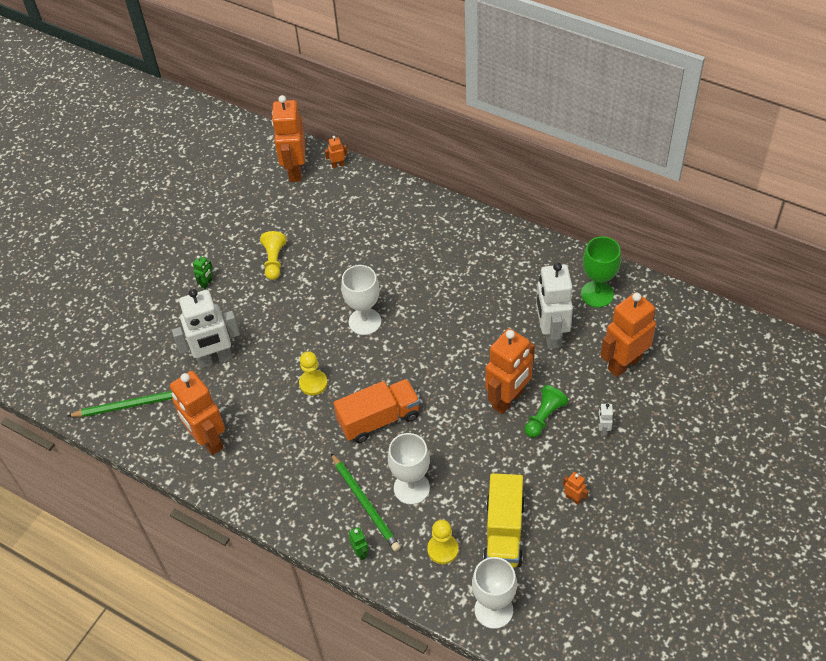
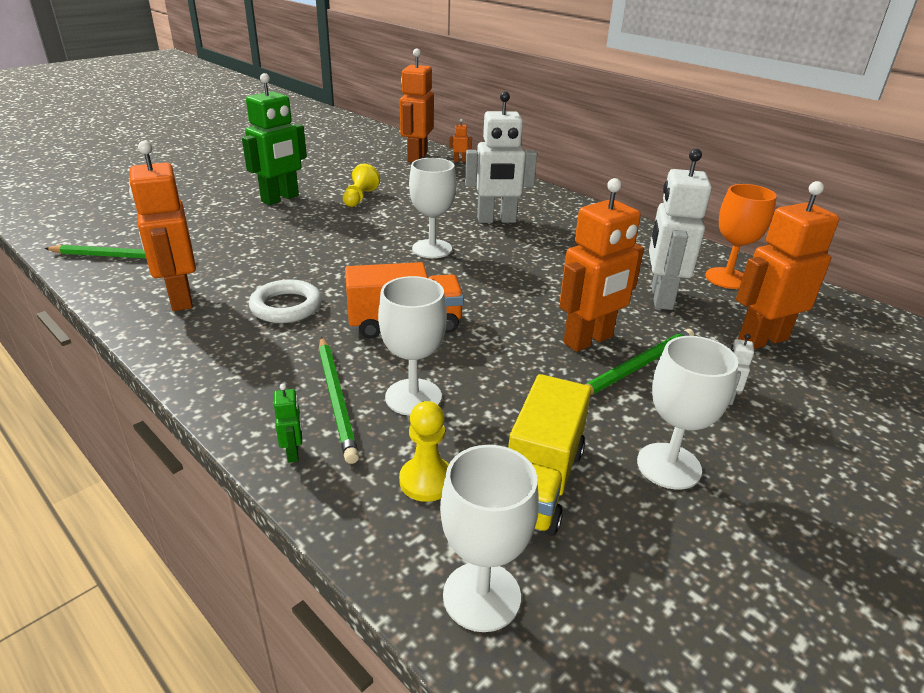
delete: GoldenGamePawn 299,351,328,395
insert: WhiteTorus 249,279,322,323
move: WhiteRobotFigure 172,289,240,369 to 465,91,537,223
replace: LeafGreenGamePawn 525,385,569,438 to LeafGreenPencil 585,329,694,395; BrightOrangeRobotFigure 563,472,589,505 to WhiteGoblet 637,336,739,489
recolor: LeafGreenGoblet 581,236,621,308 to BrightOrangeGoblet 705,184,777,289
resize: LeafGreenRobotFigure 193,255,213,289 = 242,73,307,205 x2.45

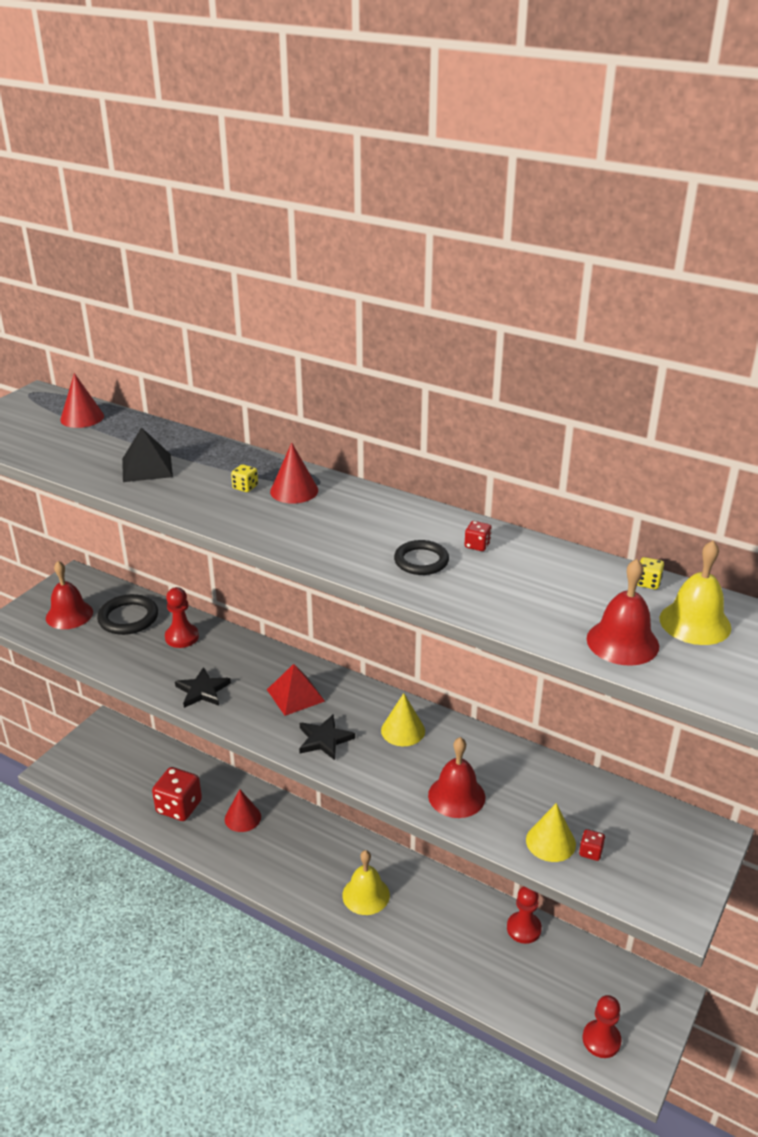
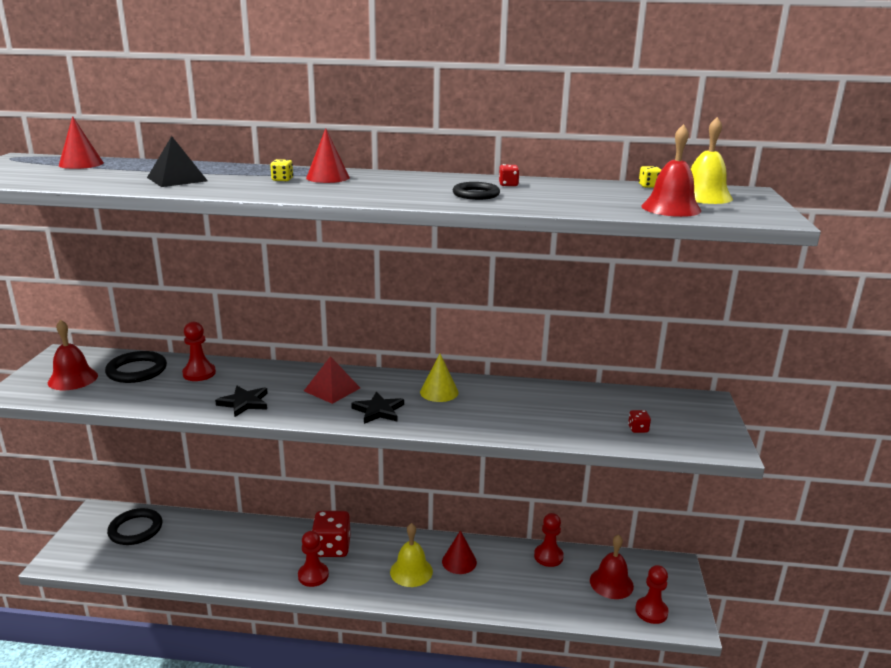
delete: GoldenCone 526,803,576,862
insert: JetBlackTorus 107,508,162,545; CrimsonGamePawn 298,531,329,587
move: CrimsonHandBell 428,737,485,818 to 590,535,634,599; CrimsonDice 152,767,202,821 to 312,511,350,557; CrimsonCone 225,789,261,832 to 442,530,477,574

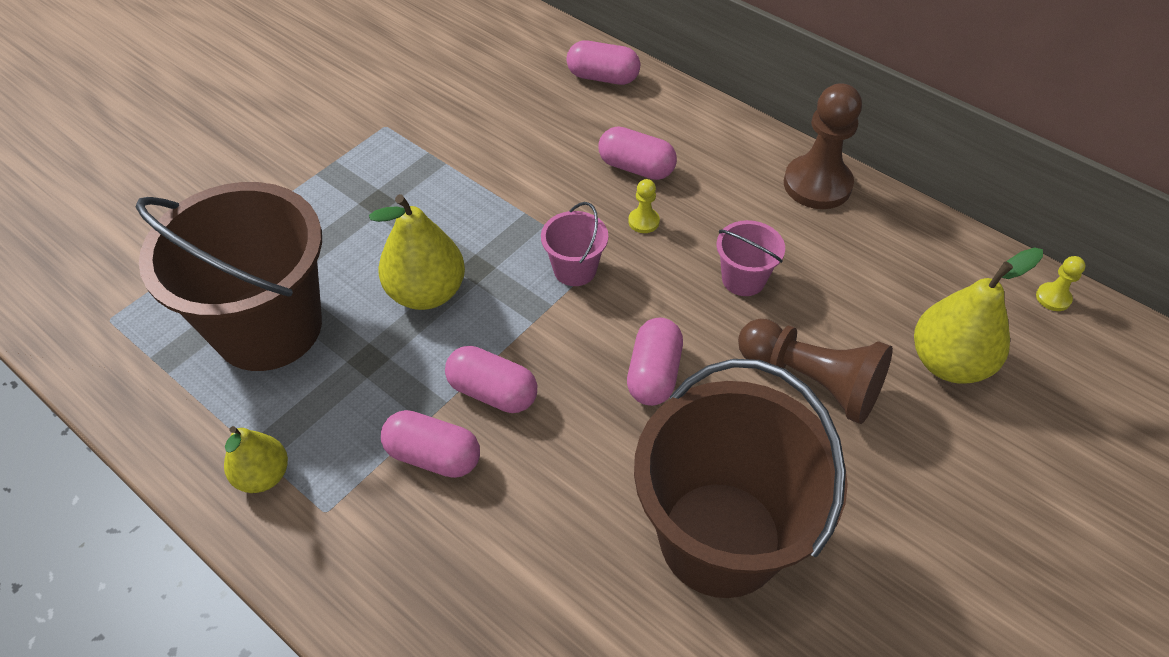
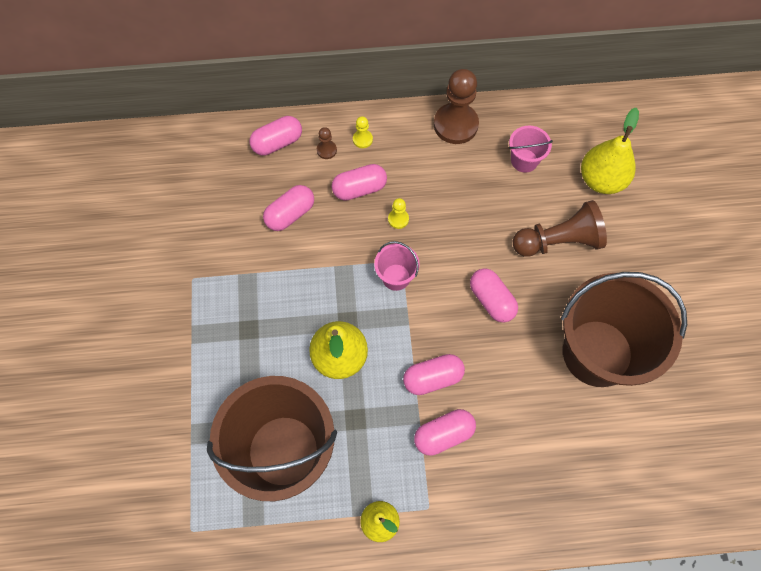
insert: BrownGamePawn 317,127,337,159; RosePinkPillShape 263,185,314,231
move: RosePinkBucket 717,220,785,296 to 509,126,553,173; GoldenGamePawn 1036,256,1086,311 to 353,116,373,148

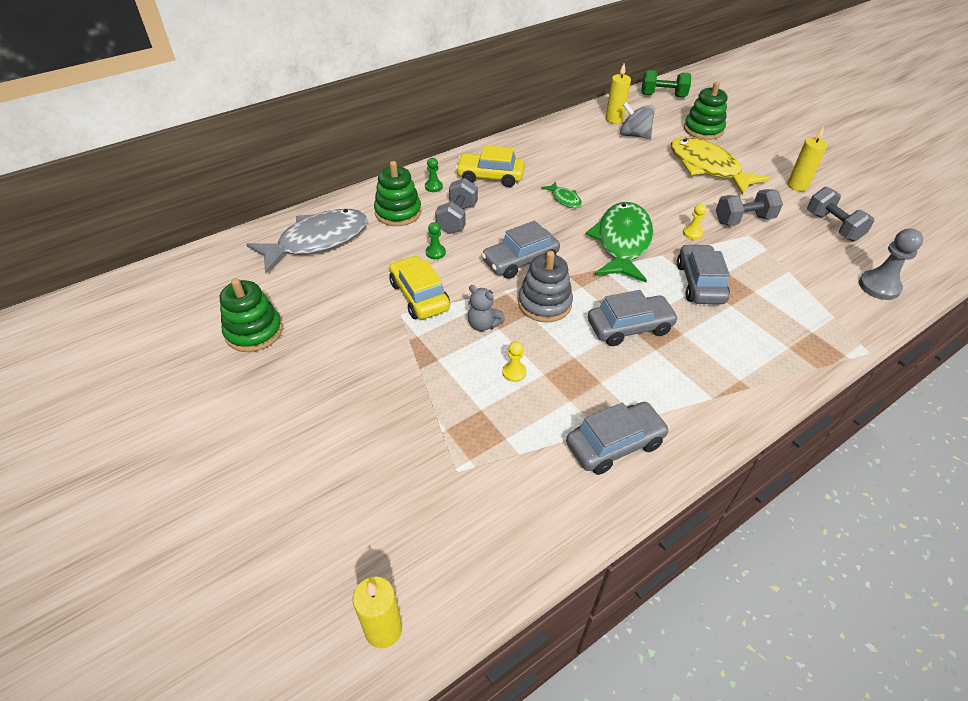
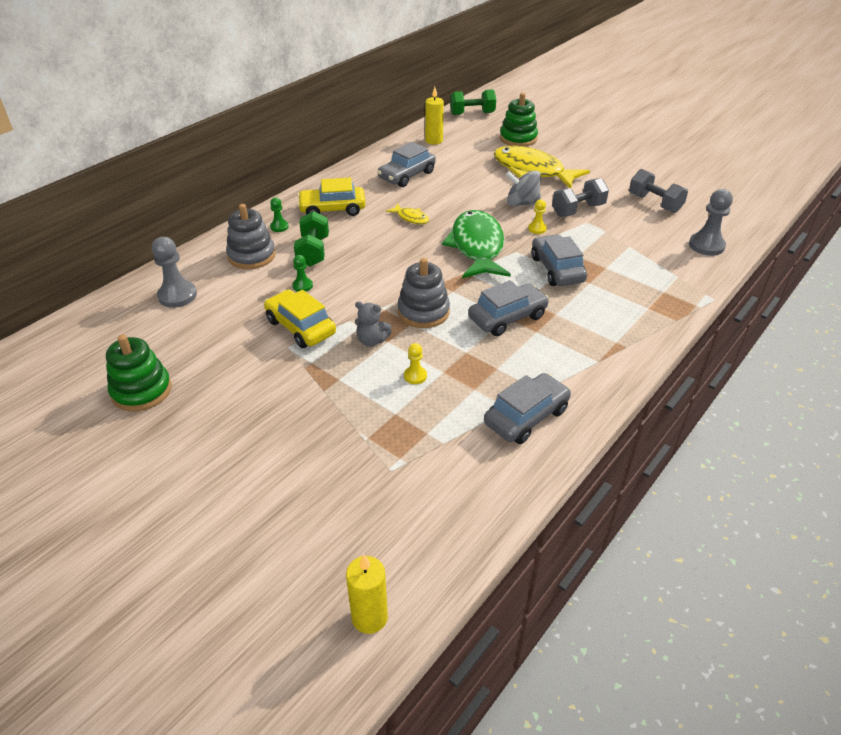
delete: GoldenCandle 787,126,828,191
move: GrayToyTop 620,102,655,139 to 506,170,541,206; GrayAutomobile 481,221,560,279 to 377,142,436,187
replace: GrayToyFish 246,209,367,273 to GrayGamePawn 152,237,197,308
recolor: LeafGreenStackingToy 374,161,421,226 to GrayStackingToy 226,204,276,269; GrayDumbbell 435,178,478,234 to LeafGreenDumbbell 294,211,329,267; LeafGreenToyFish 541,181,582,208 to GoldenToyFish 386,204,429,224

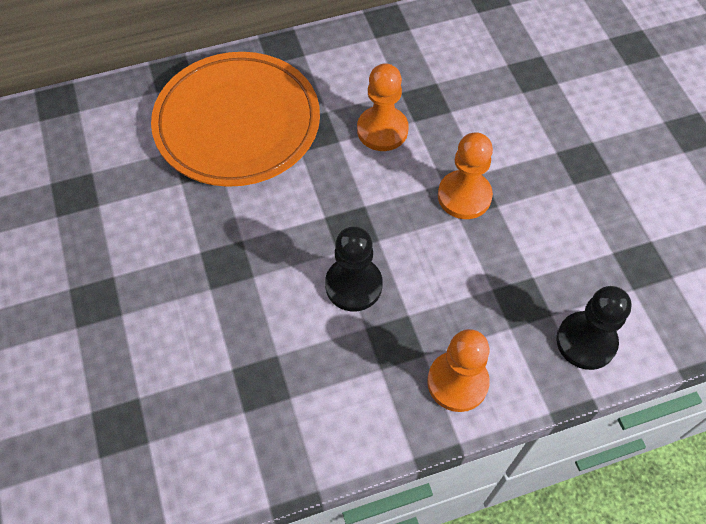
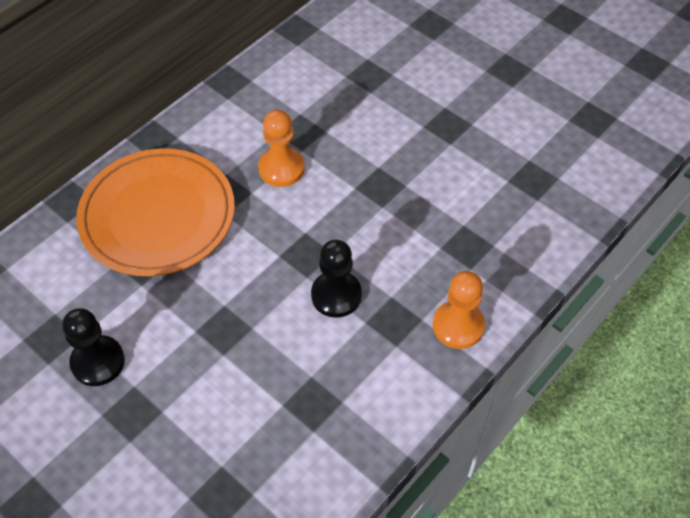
delete: BrightOrangeGamePawn 438,132,493,219
move: JetBlackGamePawn 556,286,632,370 to 62,308,125,386

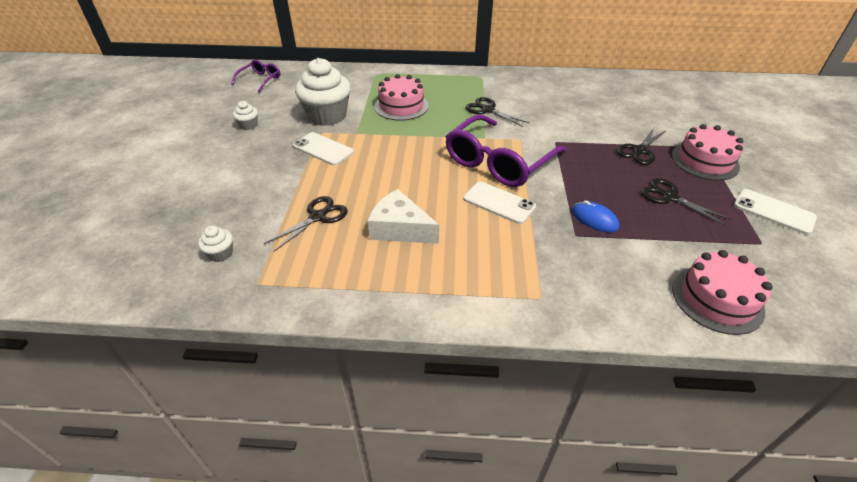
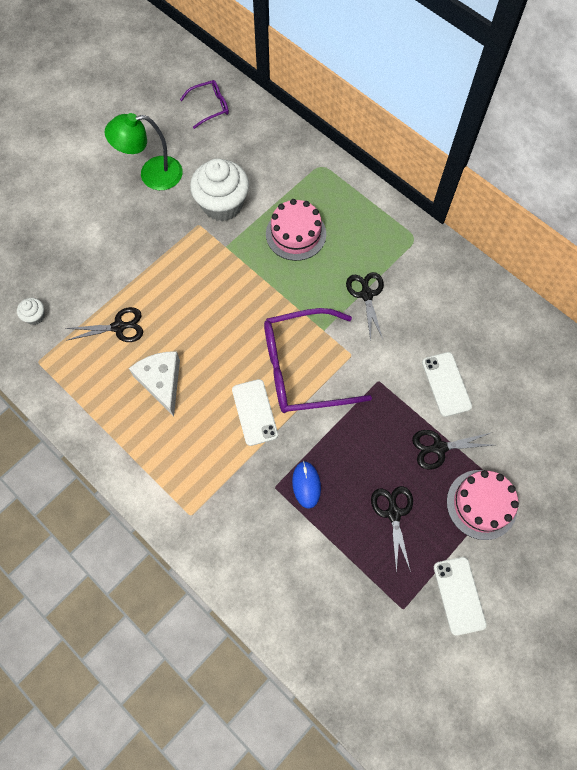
delete: RosePinkCake 672,250,773,335
move: WhitePhone 293,132,354,166 to 422,352,472,417
replace: WhiteCupcake 233,101,258,130 to LeafGreenReadingLamp 105,113,183,190

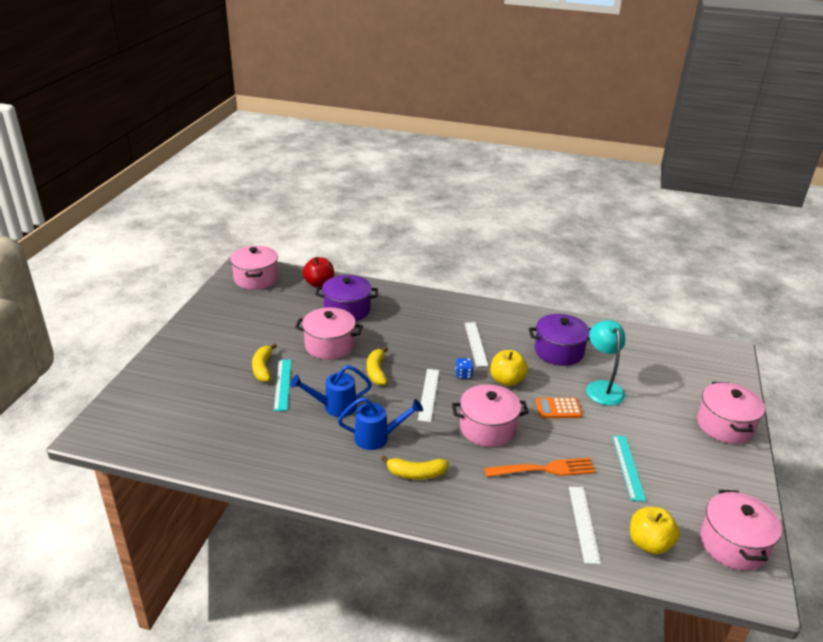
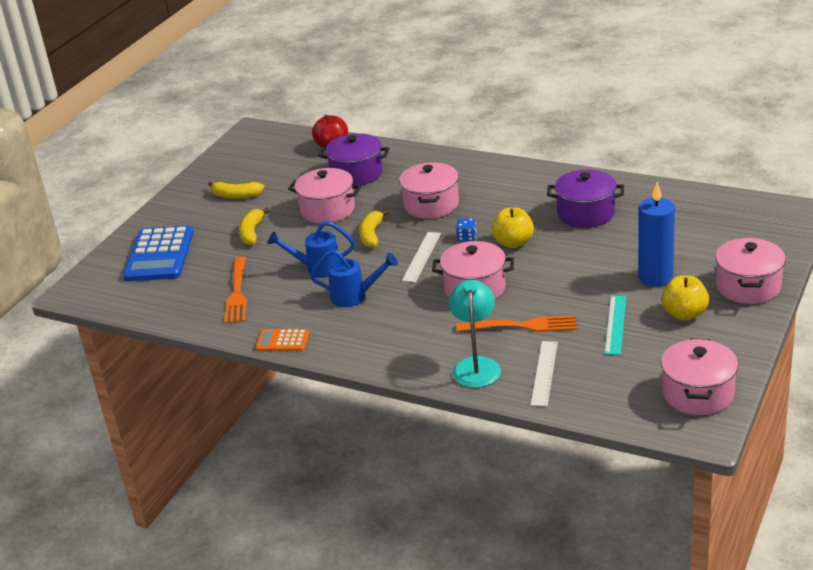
delete: WhiteStraightedge 464,322,488,367; AquaStraightedge 274,359,291,411
insert: RoyalBlueCandle 638,182,675,287; RoyalBluePocketCalculator 123,226,194,281; BrightOrangeFork 224,256,247,324
move: RosePinkStockpot 230,246,278,290 to 399,162,459,219; AquaReadingLamp 586,320,625,406 to 449,280,501,388; BrightOrangePocketCalculator 536,398,582,418 to 255,329,309,351; GoldenBanana 381,456,449,480 to 208,181,264,199; GoldenApple 630,507,680,555 to 662,275,709,321

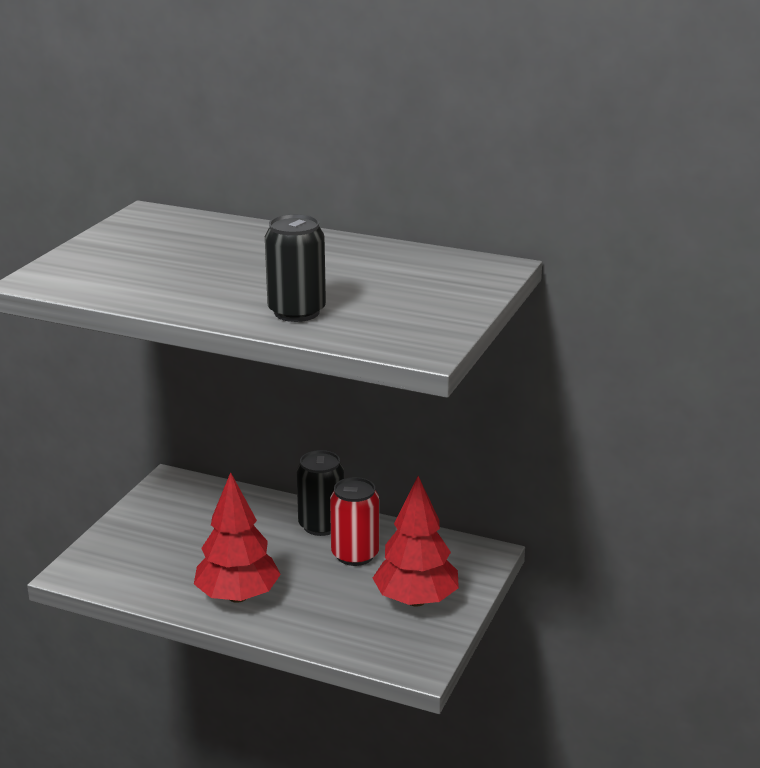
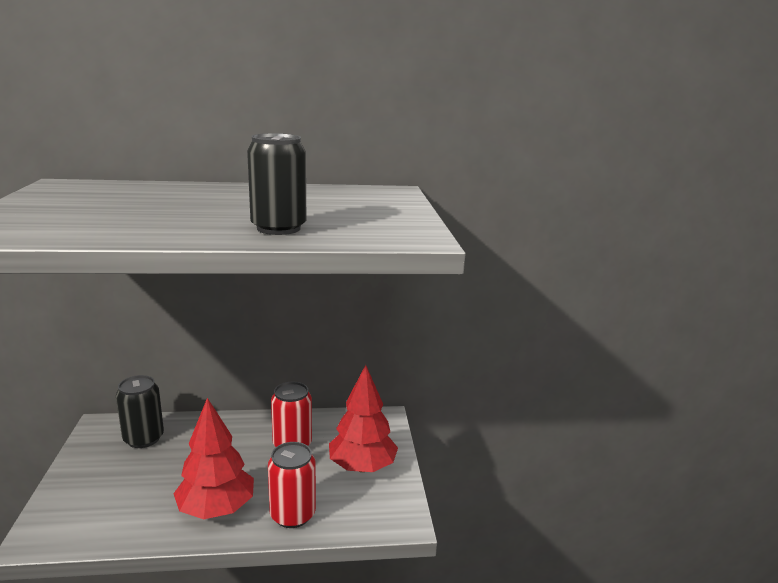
insert: CrimsonTin 268,442,316,528
move: JetBlackTin 297,450,344,536 to 116,375,164,448

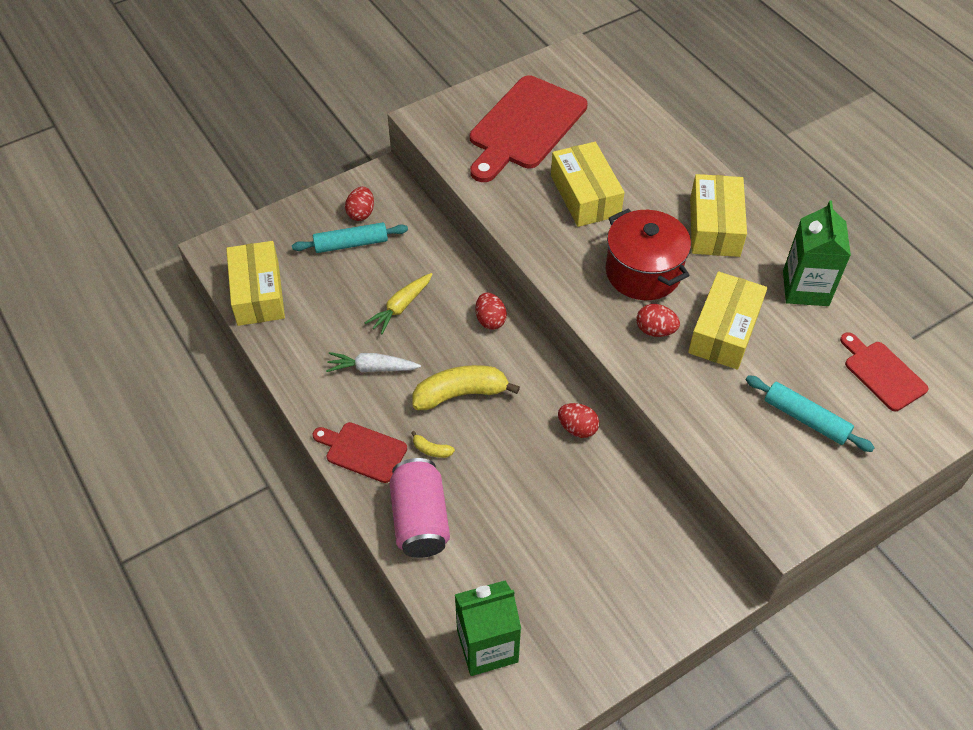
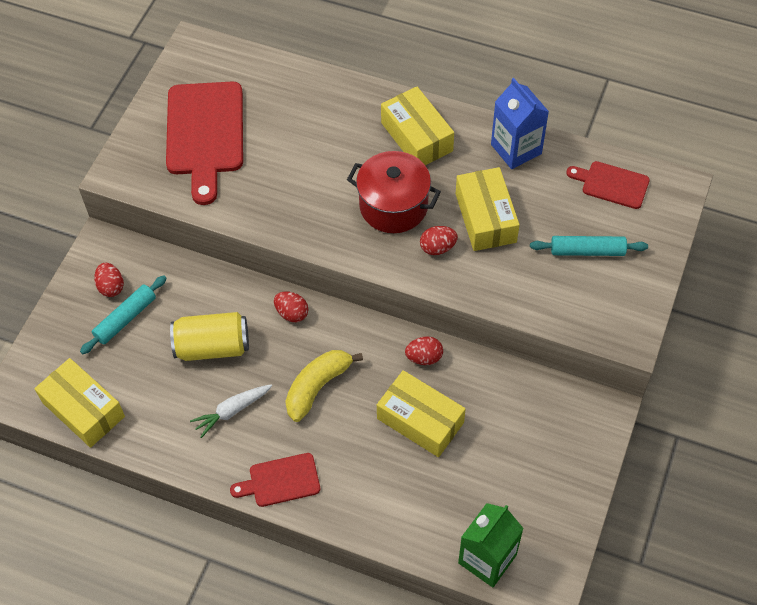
delete: GoldenBanana 411,431,455,458; RosePinkTin 389,458,450,558
move: GoldenParcel 551,142,625,227 to 377,370,466,457
replace: GoldenToyCarrot 365,273,432,334 to GoldenTin 170,312,249,361
recolor: LeafGreenMilkCarton 783,200,851,306 to RoyalBlueMilkCarton 491,78,549,169

